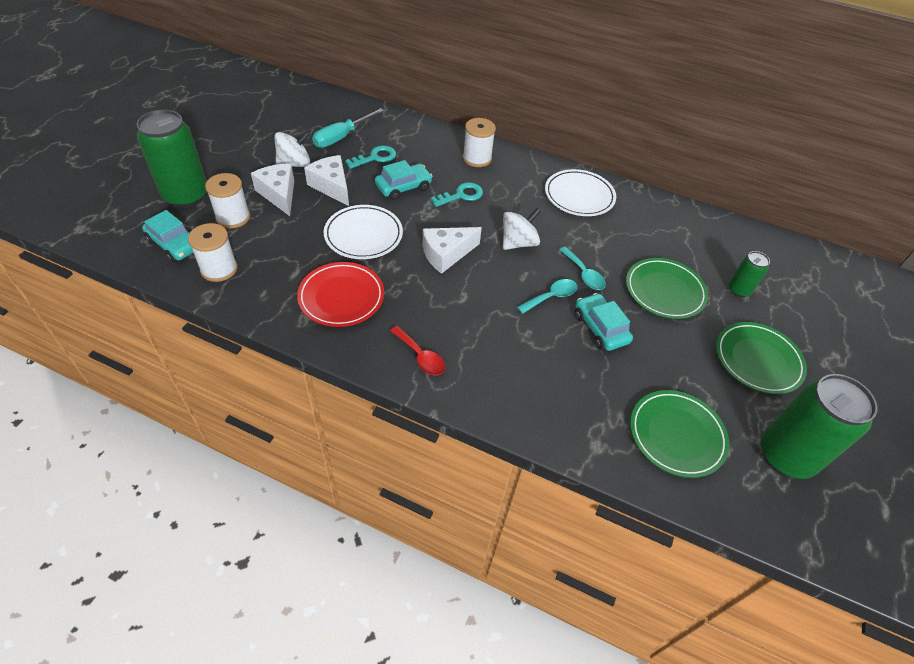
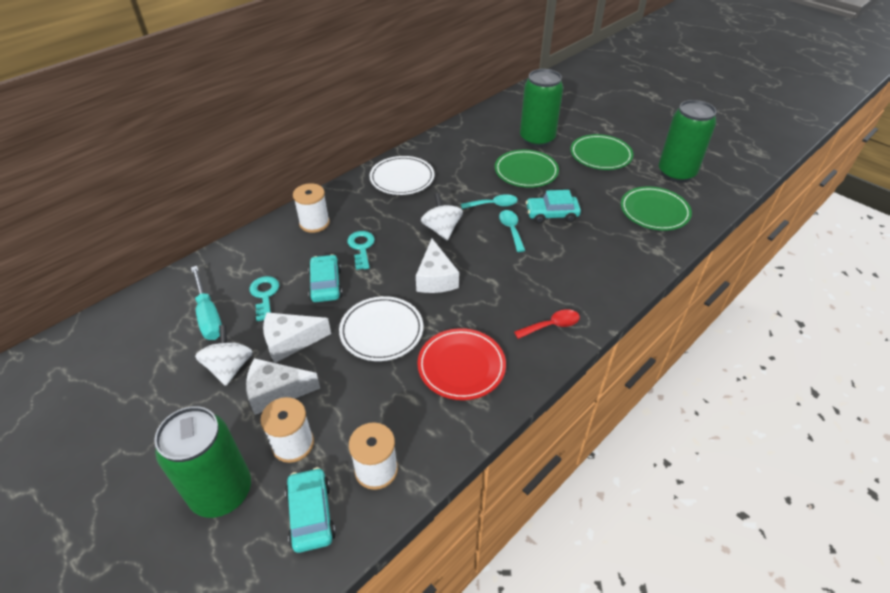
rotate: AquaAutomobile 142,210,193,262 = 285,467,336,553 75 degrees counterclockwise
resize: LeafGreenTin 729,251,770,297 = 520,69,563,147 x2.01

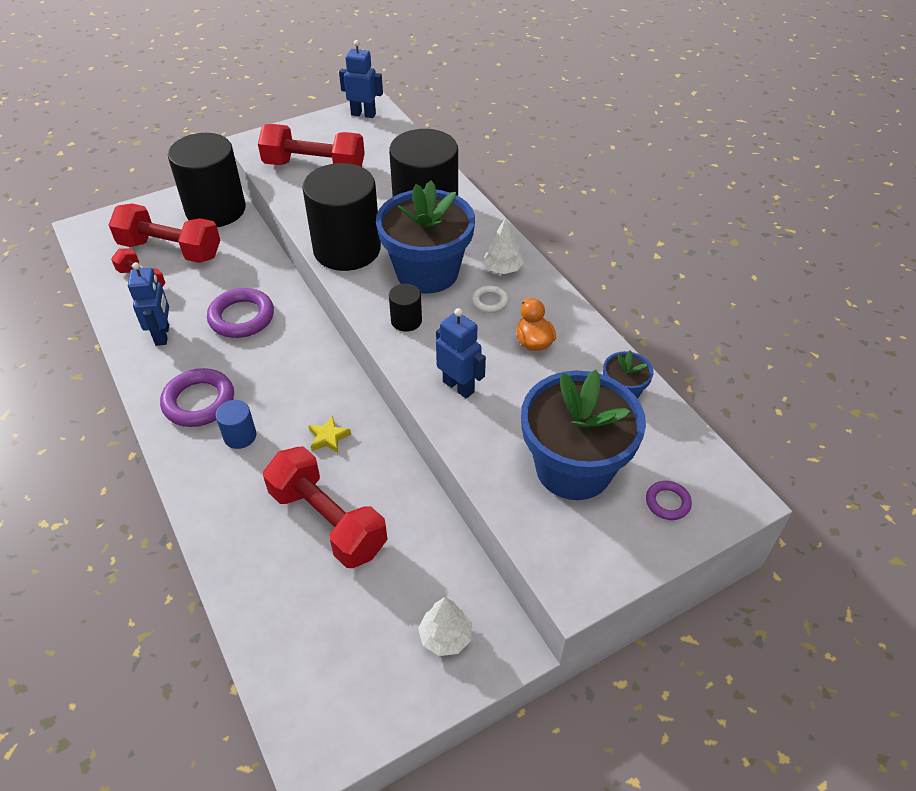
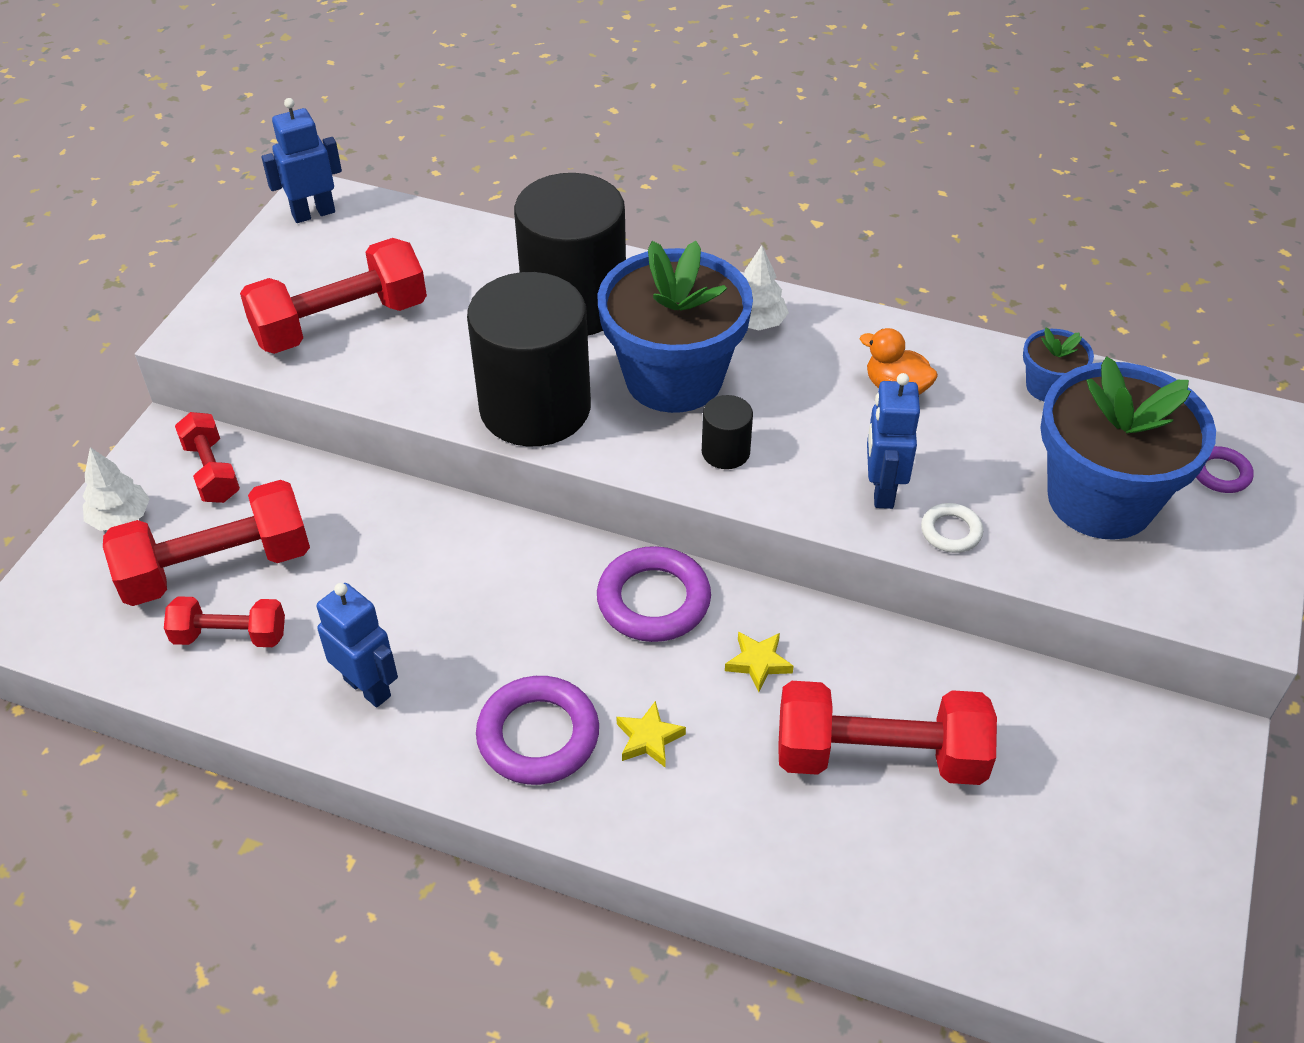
move: WhiteTorus 472,286,509,313 to 921,503,983,553; RoyalPurpleTorus 207,288,274,338 to 597,546,711,642; WhiteToyTree 418,597,472,656 to 83,447,150,531
replace: JetBlackCylinder 168,133,246,227 to CrimsonDumbbell 175,412,240,503; RoyalBlueCylinder 215,400,256,449 to GoldenStarShape 616,701,686,768
rotate: RoyalBlueRobotFigure 436,308,486,398 = 867,373,920,509 90 degrees counterclockwise

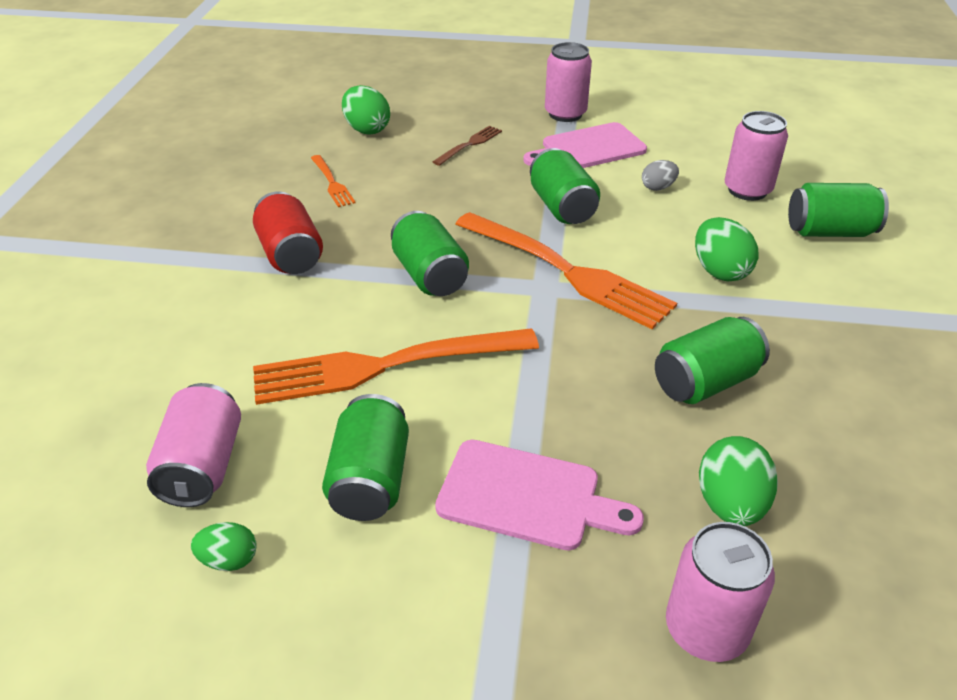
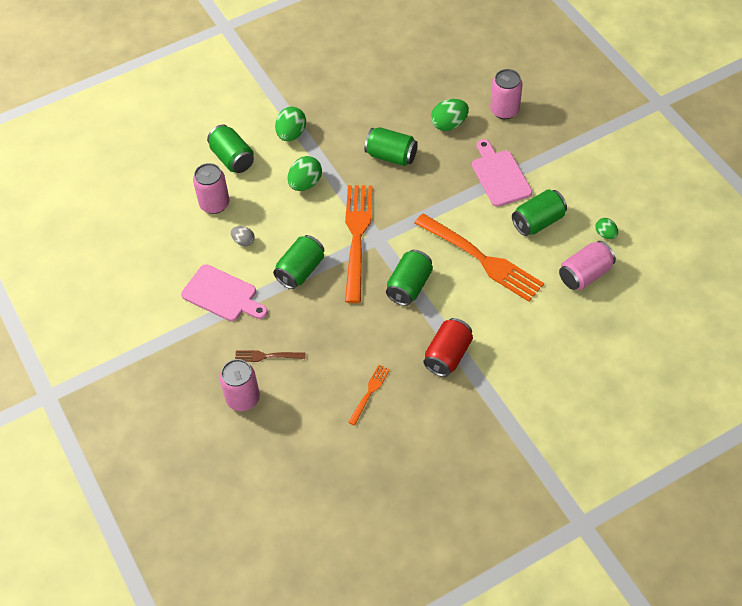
move: RosePinkTin 545,42,592,122 to 220,359,260,411; LeafGreenEggShape 342,85,390,134 to 275,107,306,141

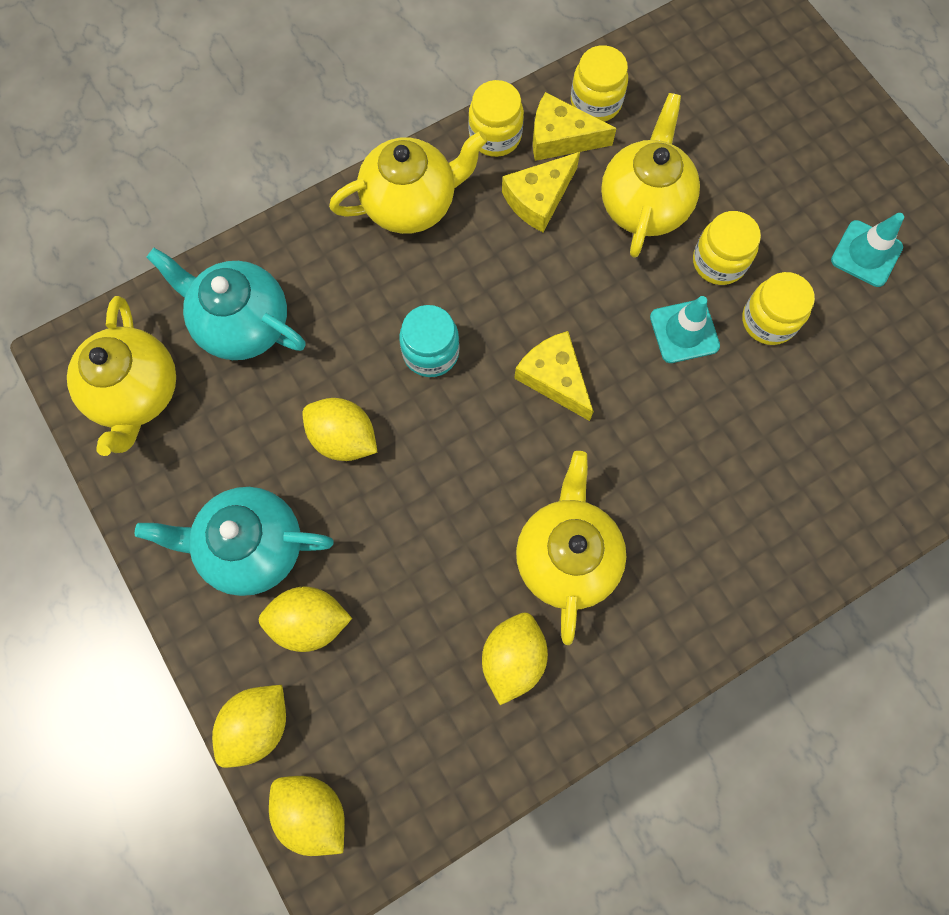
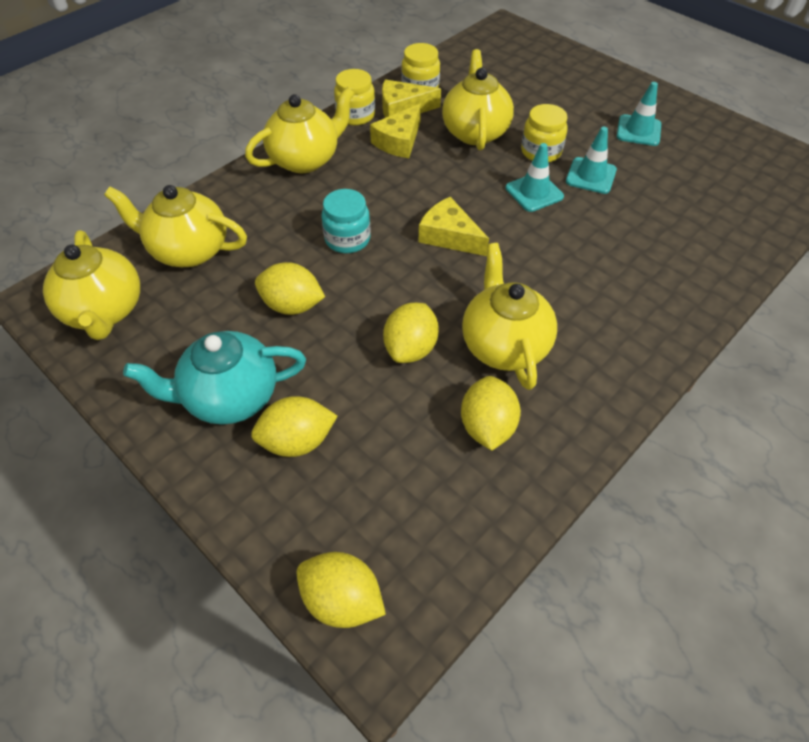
move: GoldenLemon 212,685,286,768 to 383,303,439,363
replace: GoldenPreserveJar 742,272,815,345 to AquaTrafficCone 566,127,617,194
recolor: AquaTeaPot 146,248,306,360 to GoldenTeaPot 104,185,247,267

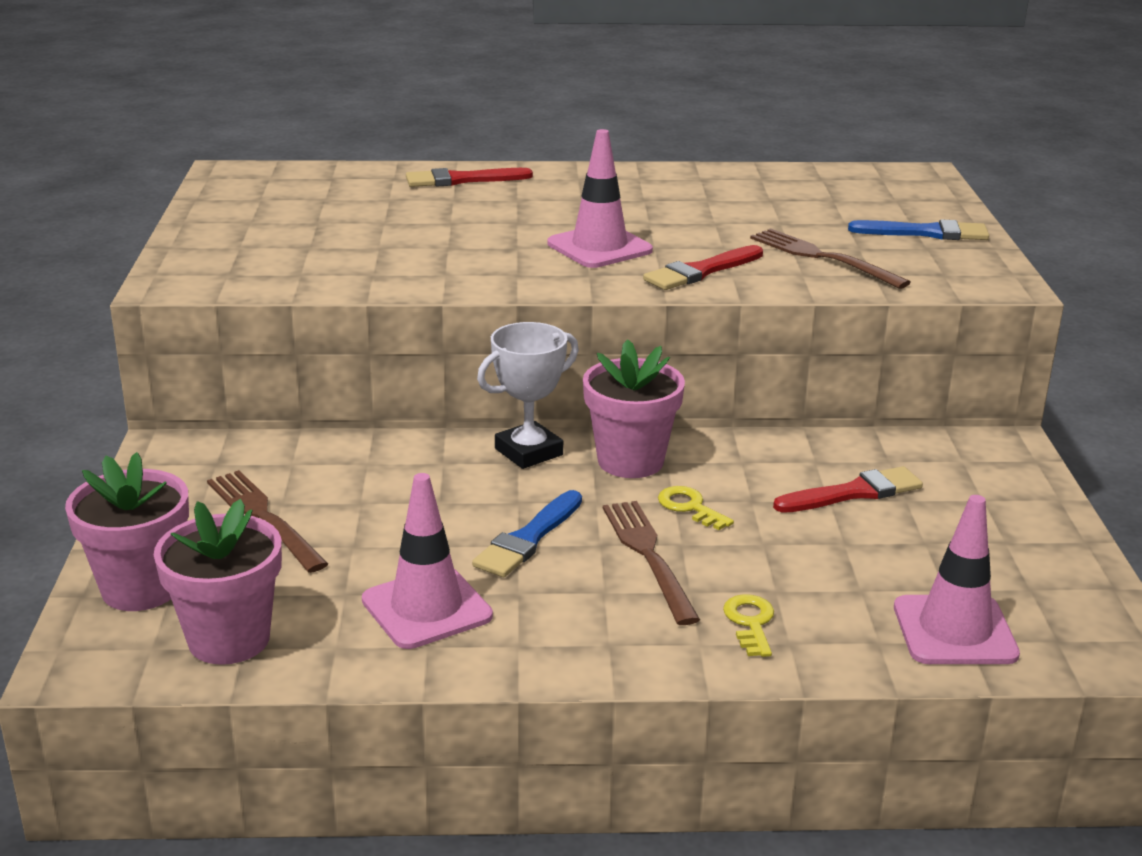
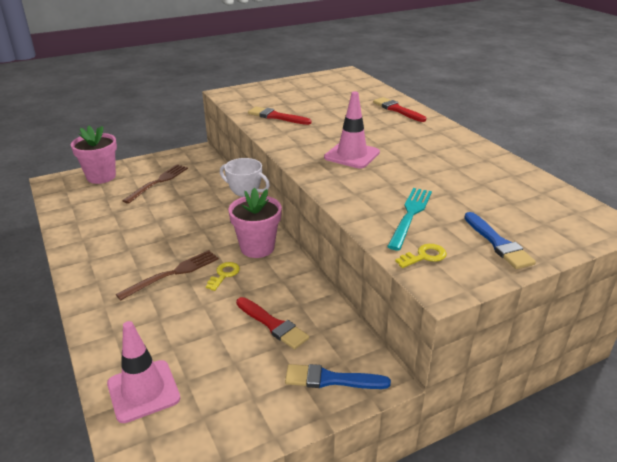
delete: RosePinkTrafficCone 362,473,493,649; RosePinkPottedPlant 154,499,282,665
move: CrimsonPaintbrush 643,245,763,290 to 248,106,311,125; RoyalBluePaintbrush 472,490,582,577 to 285,364,391,389; GoldenKey 723,594,774,657 to 395,244,447,268
recolor: BrownFork 750,228,911,289 to AquaFork 387,188,432,250

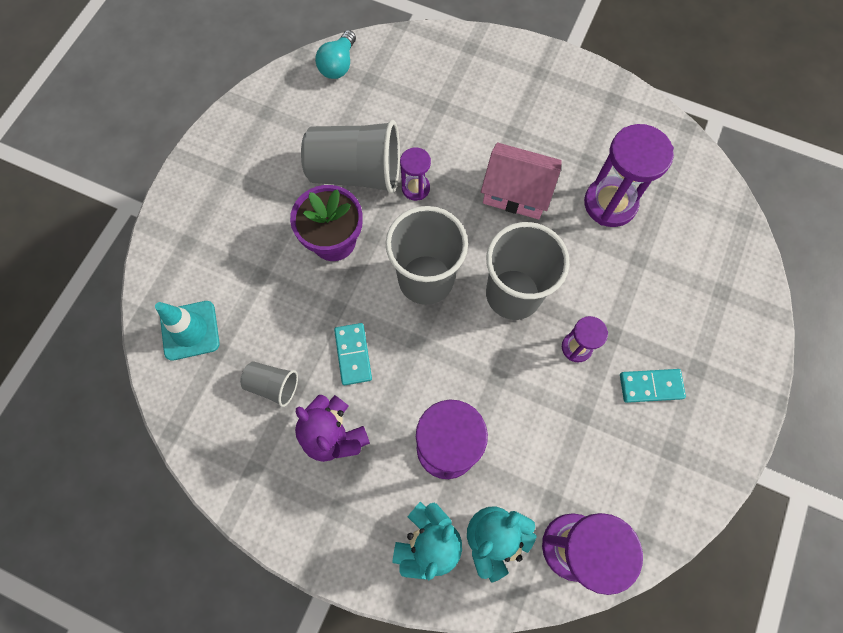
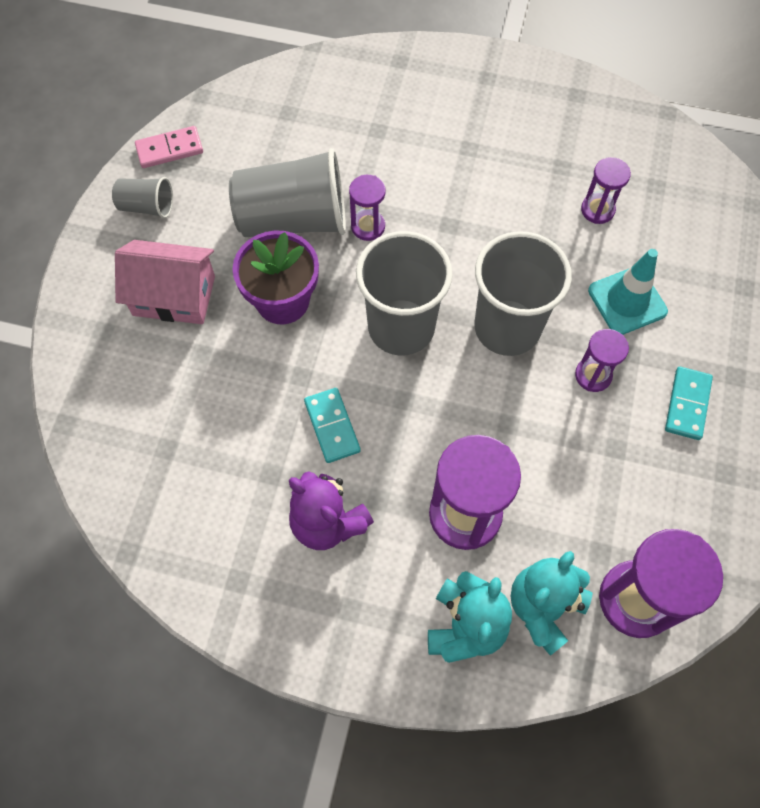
delete: AquaBulb 315,30,356,79
insert: RosePinkDominoTile 135,126,203,168
move: RosePinkHouse 481,143,562,219 to 115,240,215,324; AquaTrafficCone 155,301,220,361 to 588,249,668,335; GrayBeaker 240,361,298,407 to 112,177,173,218
rotate: AquaDominoTile 620,369,686,403 = 665,367,713,440 60 degrees counterclockwise
resize: RoyalPurpleSandglass 584,124,674,227 = 581,157,631,224 x0.54

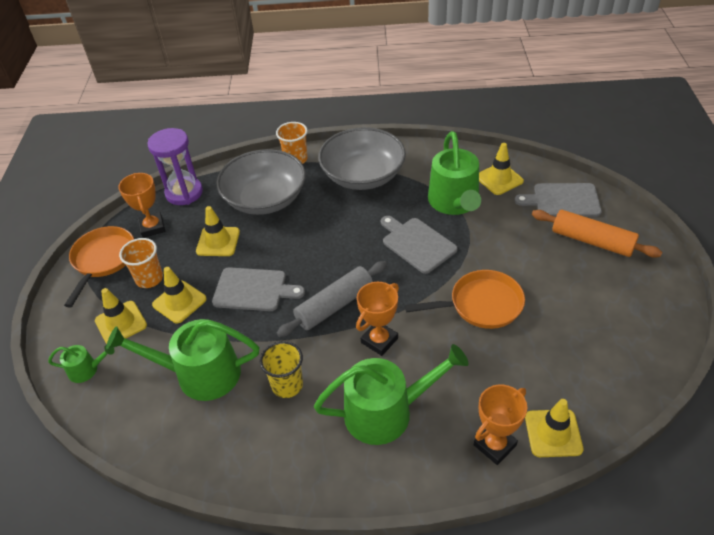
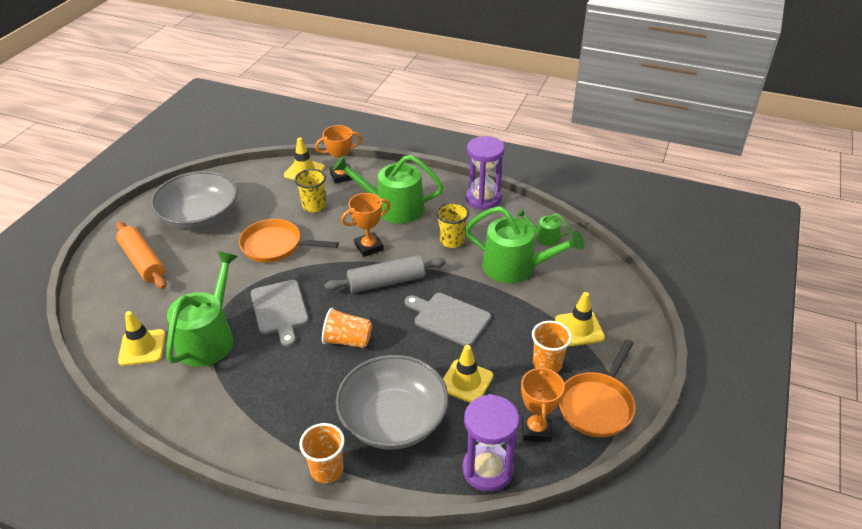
delete: GrayBreadBoard 514,183,602,217; GoldenTrafficCone 152,267,207,323
insert: RoyalPurpleSandglass 466,136,505,210; GoldenBeaker 295,169,326,212; BrightOrangeBeaker 322,308,372,348
move: GrayDeepDish 318,127,406,190 to 151,171,238,230; LeafGreenSprinklingCan 48,345,115,383 to 517,209,571,246

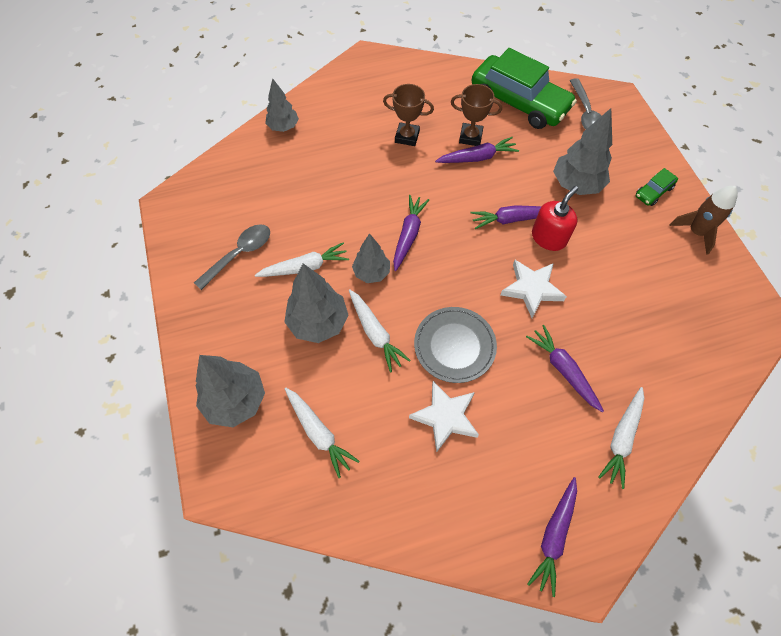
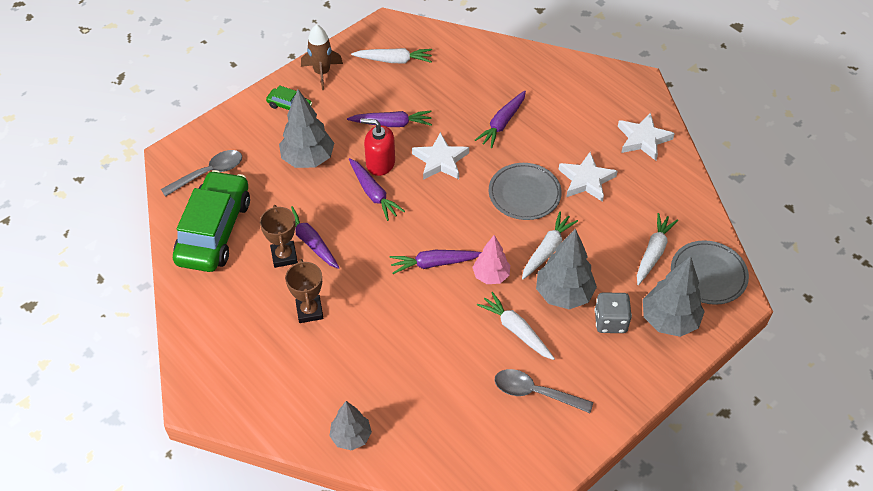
insert: WhiteStarShape 618,112,675,161; GrayFlatDish 671,240,749,305; GrayDice 595,293,632,333
move: WhiteToyCarrot 598,387,644,489 to 351,48,432,63; RoyalPurpleToyCarrot 527,477,577,597 to 347,111,432,127
recolor: GrayToyTree 352,233,390,283 to RosePinkToyTree 472,235,510,284

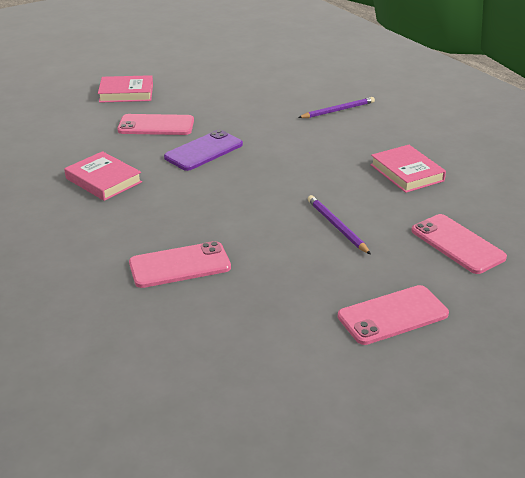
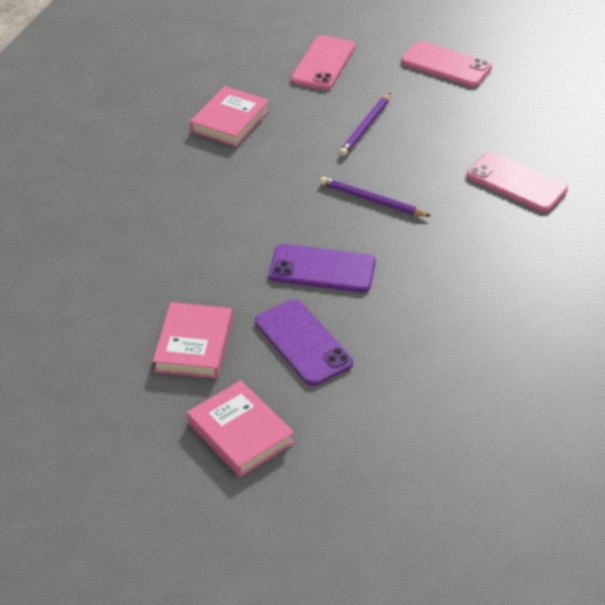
move: RoyalPurplePencil 298,97,375,118 to 320,177,431,216; RosePinkHardback 64,151,142,201 to 153,302,232,379
recolor: RosePinkPhone 117,114,194,135 to RoyalPurplePhone 255,299,353,386

